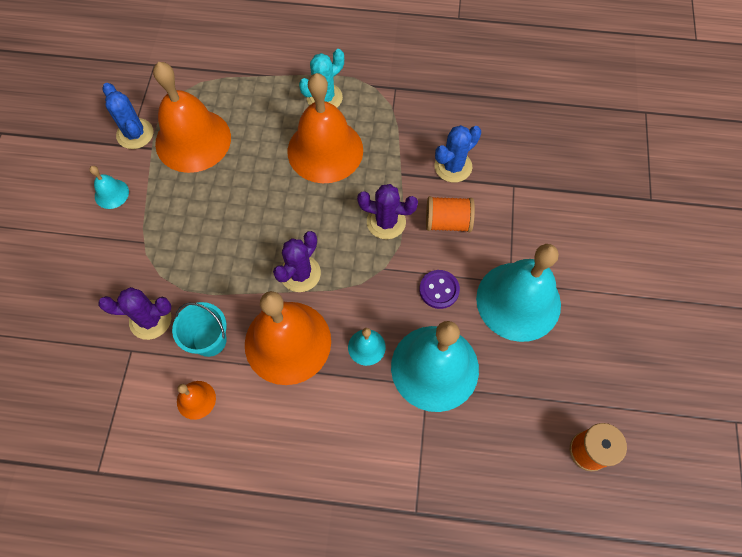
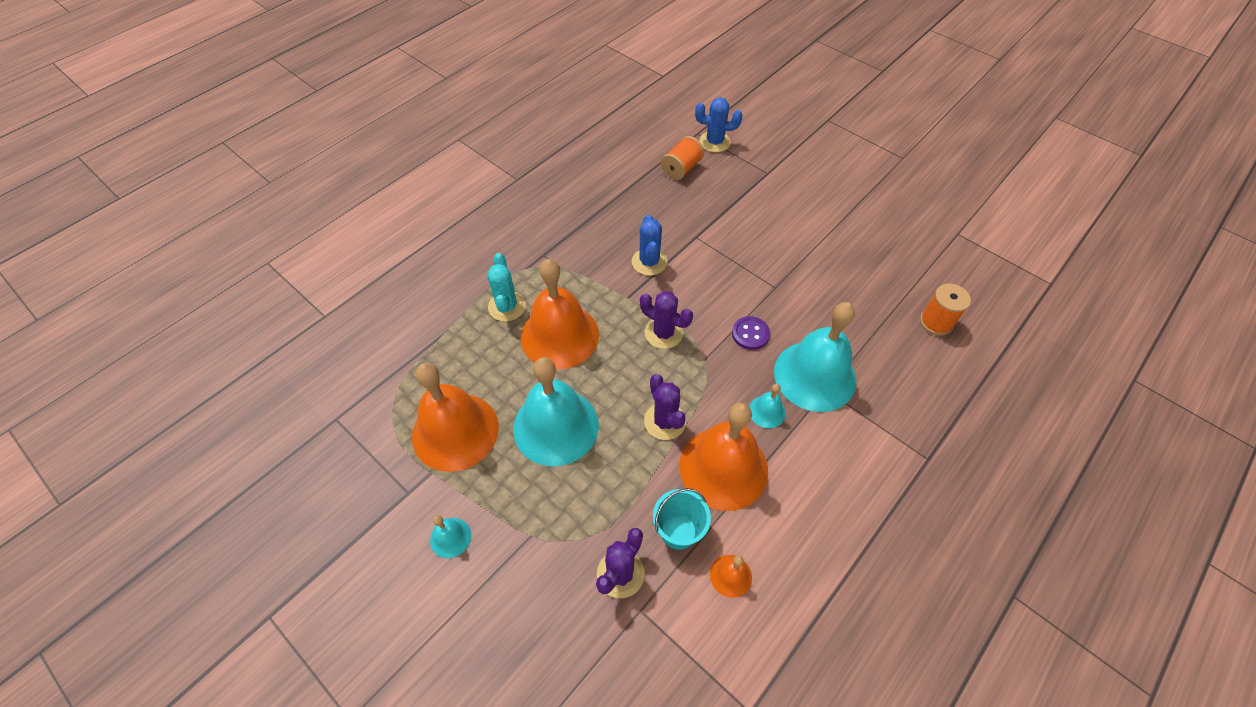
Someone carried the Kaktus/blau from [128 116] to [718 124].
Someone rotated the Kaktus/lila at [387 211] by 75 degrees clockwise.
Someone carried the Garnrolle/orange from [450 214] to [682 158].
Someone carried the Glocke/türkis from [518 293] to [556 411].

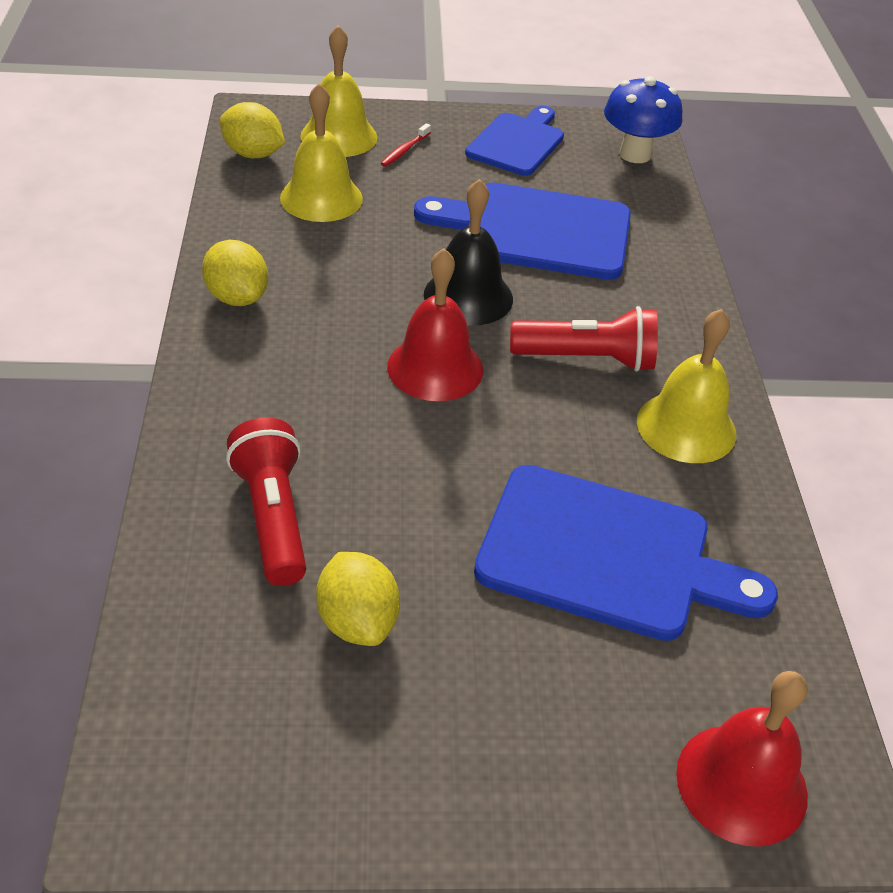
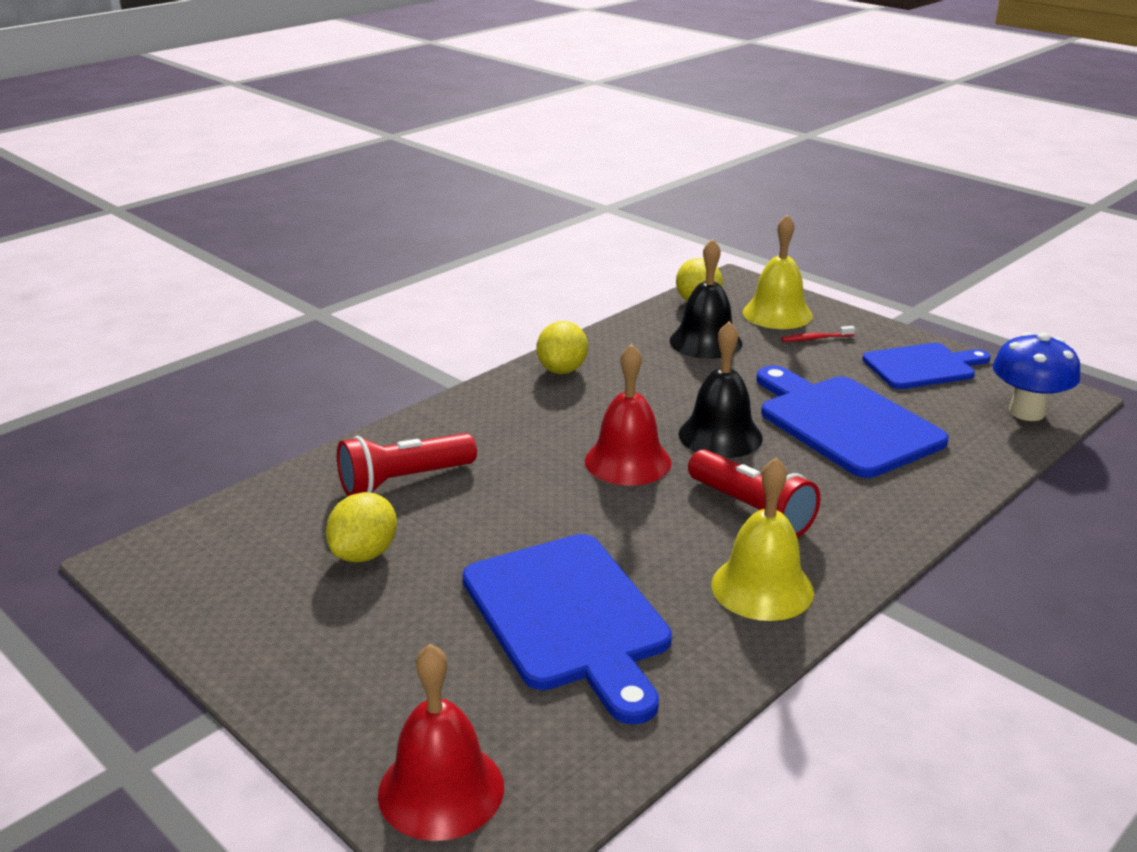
Someone rotated the Taschenlampe/rot at [266 501] by 150 degrees counterclockwise.
Someone repainted the Glocke/gelb at [321 152], which became the Glocke/schwarz at [706 299].

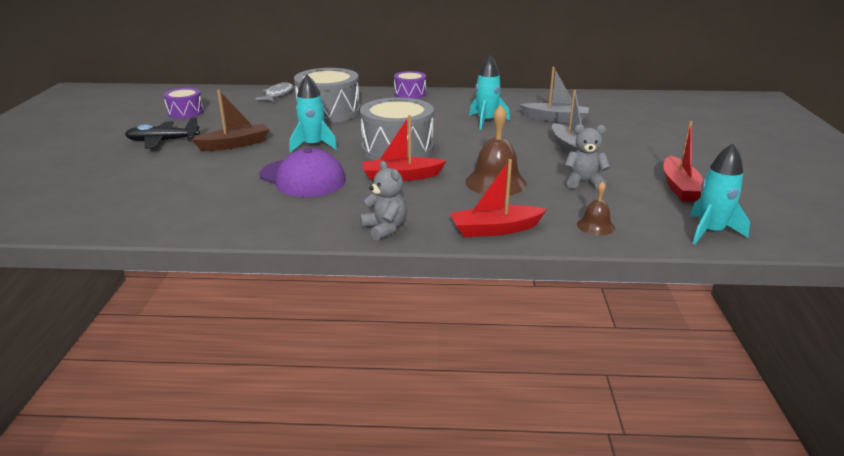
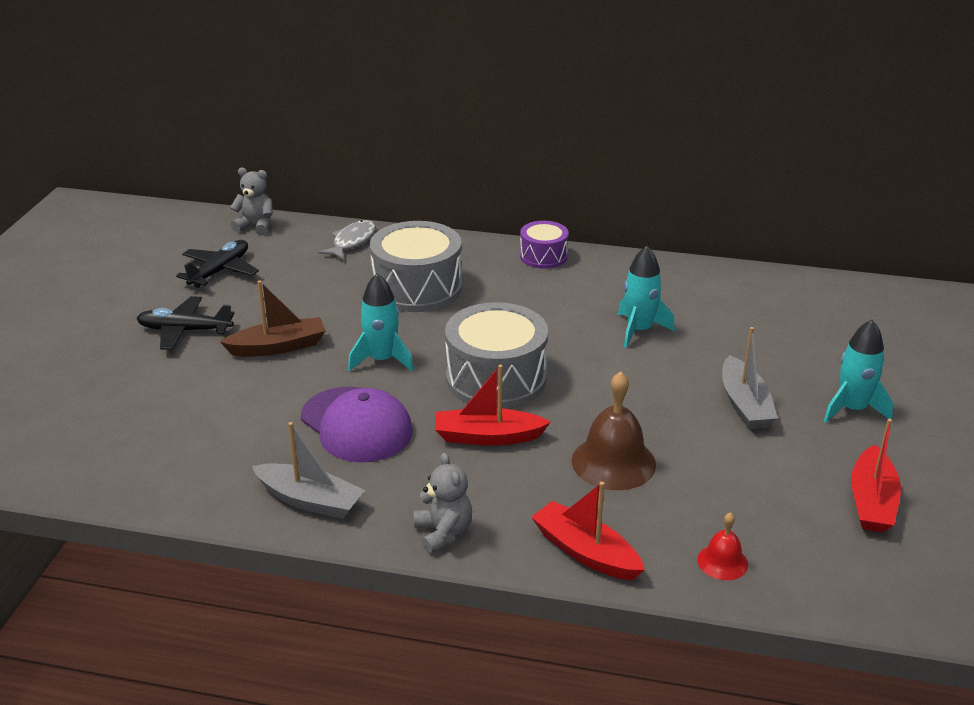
Someone swapped the Trommel/lila at [183 103] for the Flugzeug/schwarz at [217 264].
Someone rotated the Boot/rot at [498 198] by 45 degrees clockwise.
Someone carried the Boot/grau from [554 95] to [308 470].
Someone carried the Teddybär/grau from [587 157] to [251 201].
Someone repainted the Glocke/braun at [596 208], which became the Glocke/rot at [722 546].
Someone carried the Rakete/türkis from [720 193] to [858 371].

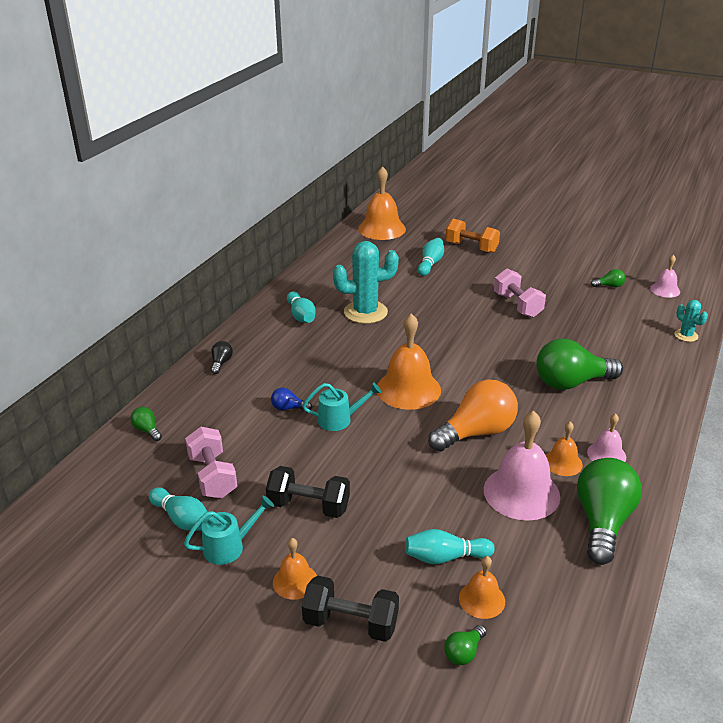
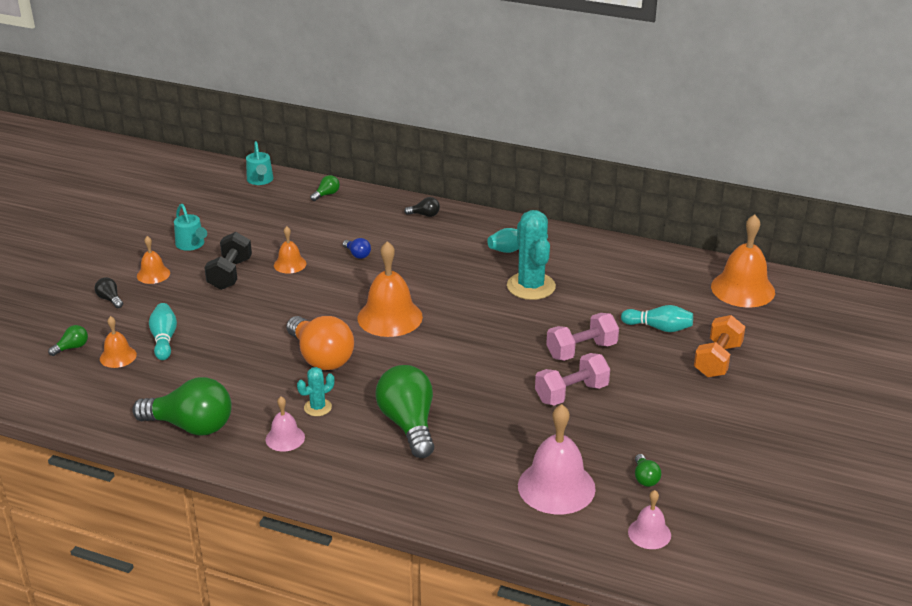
Someone took away the Bowlingkegel/türkis at [178 509].
Someone carried the Hantel/rosa from [211 462] to [582 337].
Someone rotated the Glühbirne/blau at [291 399] by 135 degrees clockwise.
Someone swapped the Hantel/schwarz at [350 609] for the Glühbirne/schwarz at [109 292].
Someone carried the Gießkanne/türkis from [342 406] to [259 163].
Someone rotated the Glühbirne/grün at [465 645] by 105 degrees clockwise.
Someone carried the Glocke/rosa from [522 465] to [557 459].
Someone carried the Glocke/orange from [564 449] to [290 250].
Someone carried the Kaktus/türkis from [691 321] to [315 391].

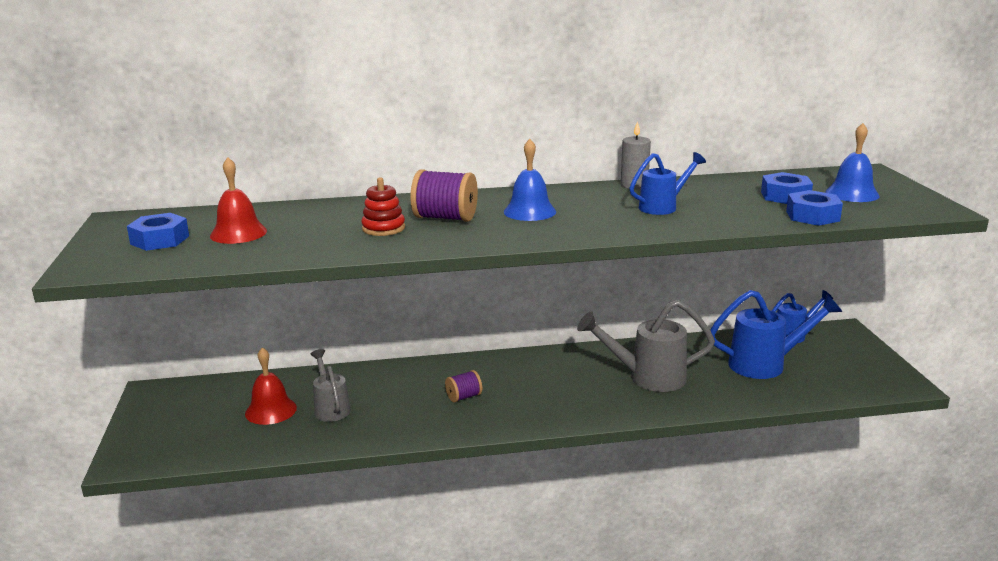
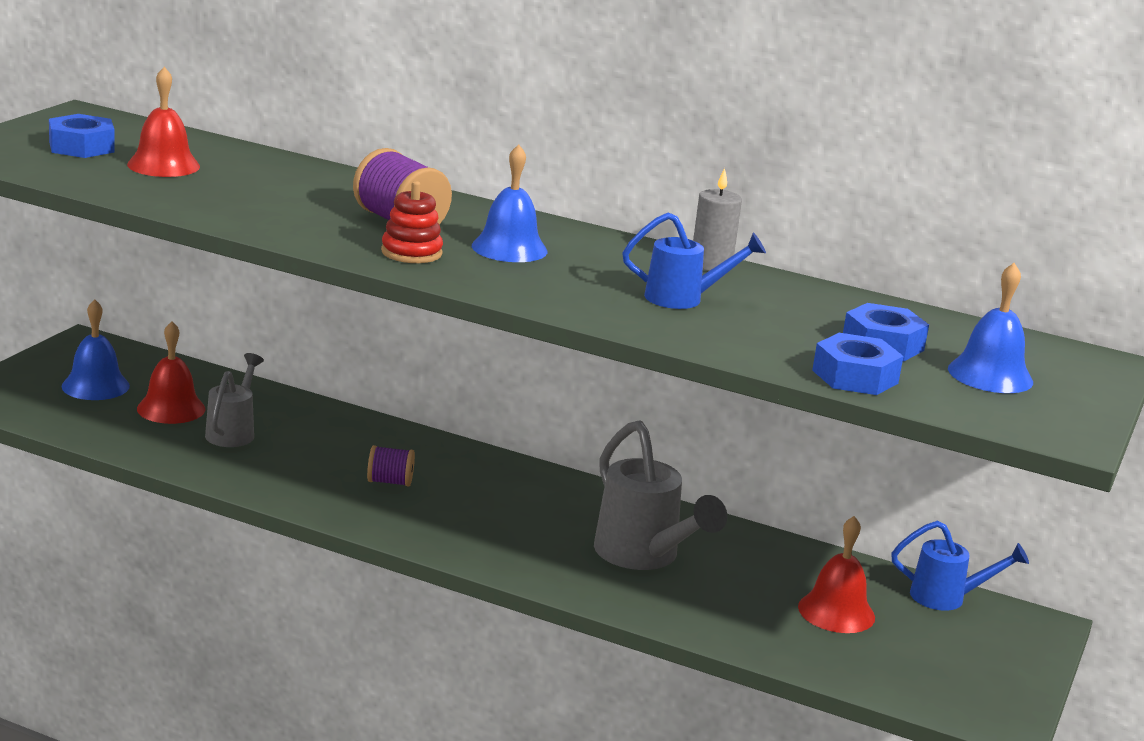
Someone carried the Stapelspielzeug/rot from [383 206] to [412 222].
Someone rotated the Gießkanne/grau at [646 346] by 150 degrees counterclockwise.
Someone swapped the Gießkanne/blau at [776 334] for the Glocke/rot at [836 574].
Someone put down the Glocke/blau at [95 349].

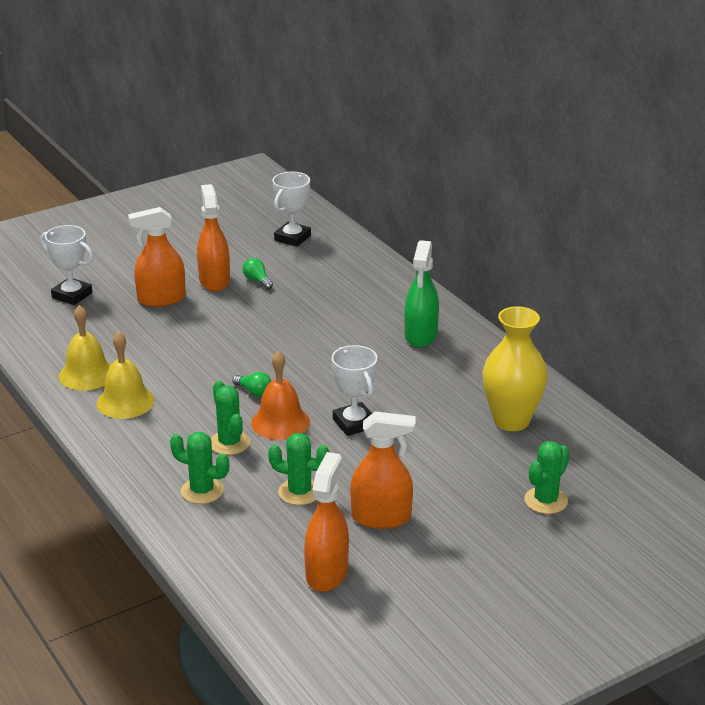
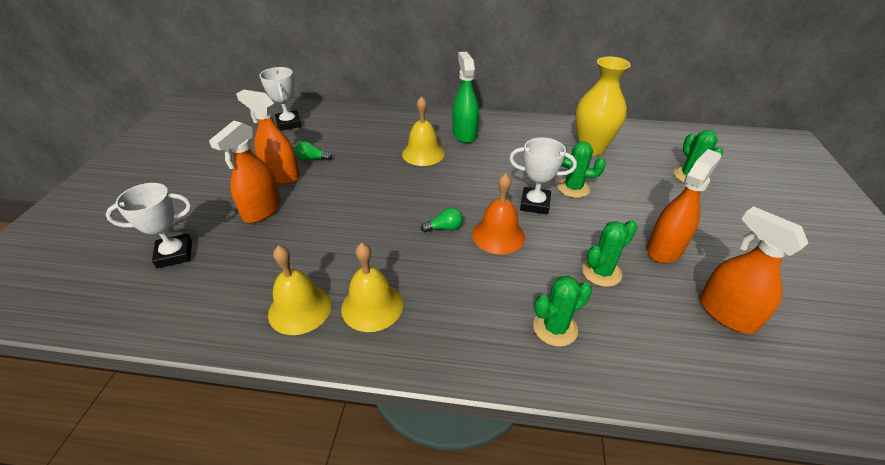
Someone carried the Kaktus/grün from [230 418] to [581 169].
Someone rotated the Sprühflasche/grün at [421 294] by 150 degrees counterclockwise.
Someone put down the Glocke/gelb at [423 131].

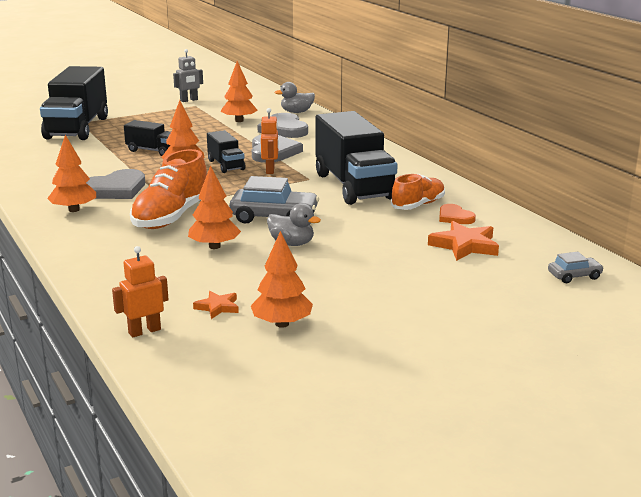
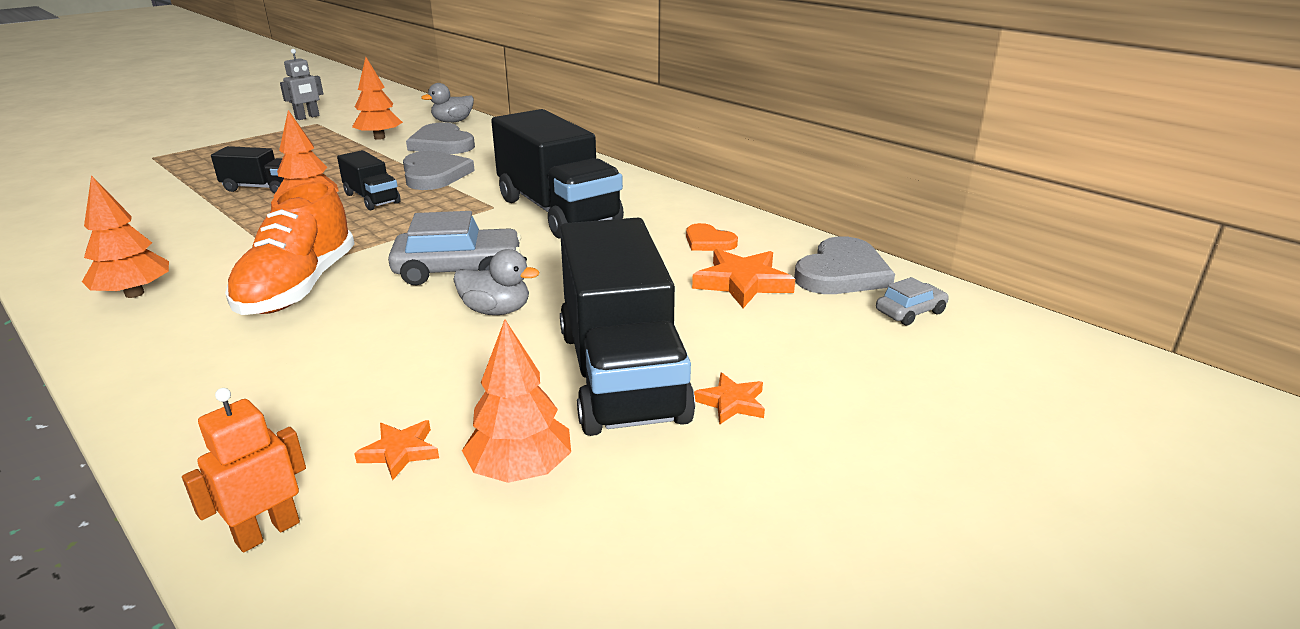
Someone carried the Lastwagen/schwarz from [74 103] to [627 327].
Someone carried the Herz/grau from [115 184] to [844 265].
Someone took away the Baum/orange at [214 207].
Someone took away the Roboter/orange at [270 141].
Someone took away the Schuh/orange at [418 192].
Someone put down the Stern/orange at [729 399].

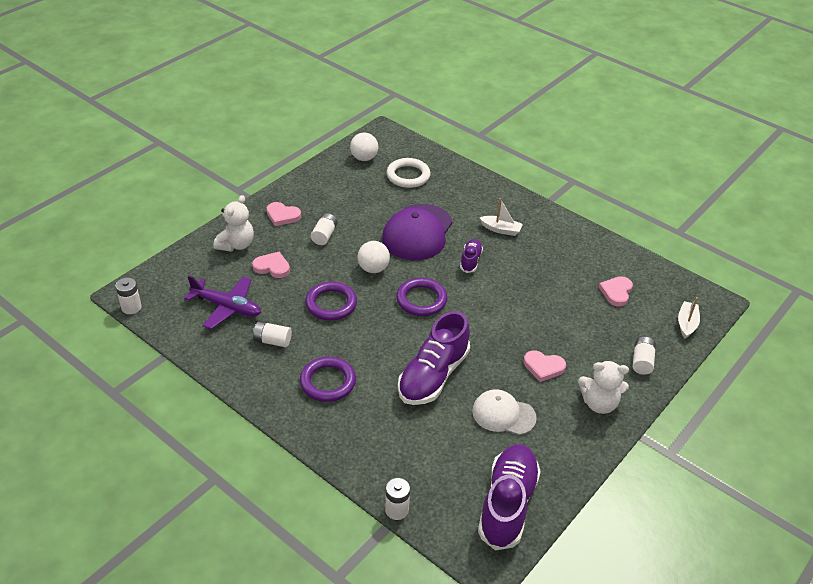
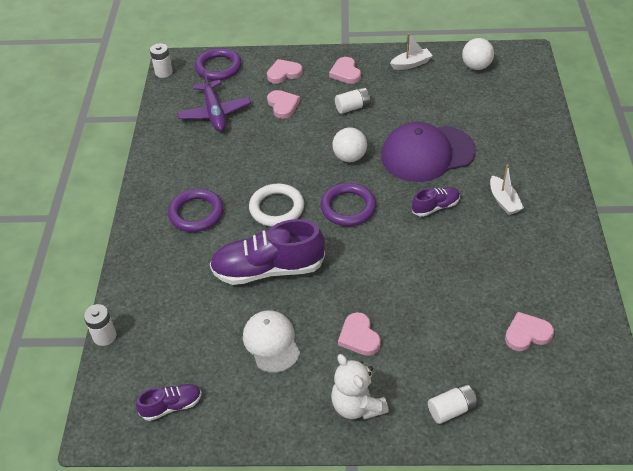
Someone swapped the Teddybär/weiß at [234 223] for the Herz/rosa at [285 71].
Someone took away the Batterie/weiß at [272 334].
Someone carried the Ring/lila from [331 300] to [218 64].
Someone carried the Ring/weiß from [408 173] to [276 205].
Someone scaled the Schuh/lila at [509 497] by 0.50.
Someone carried the Boot/weiß from [689 317] to [411 51].

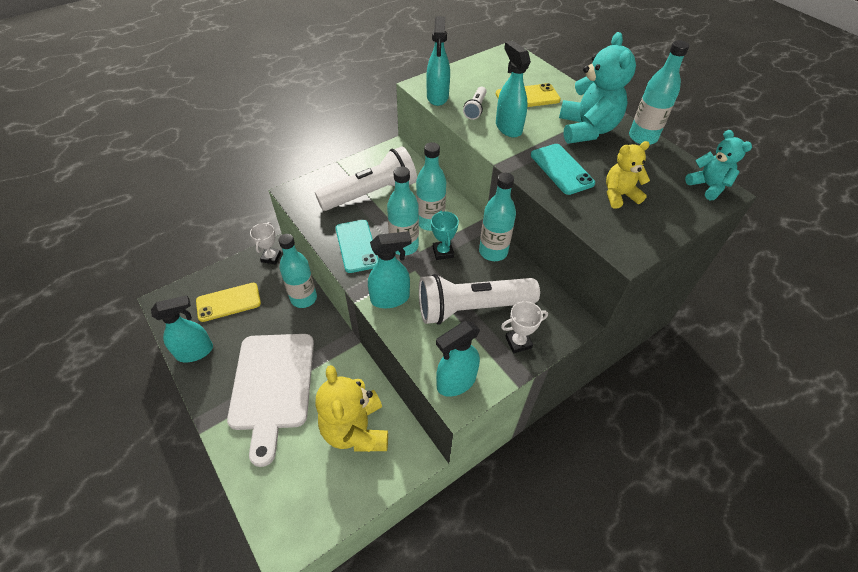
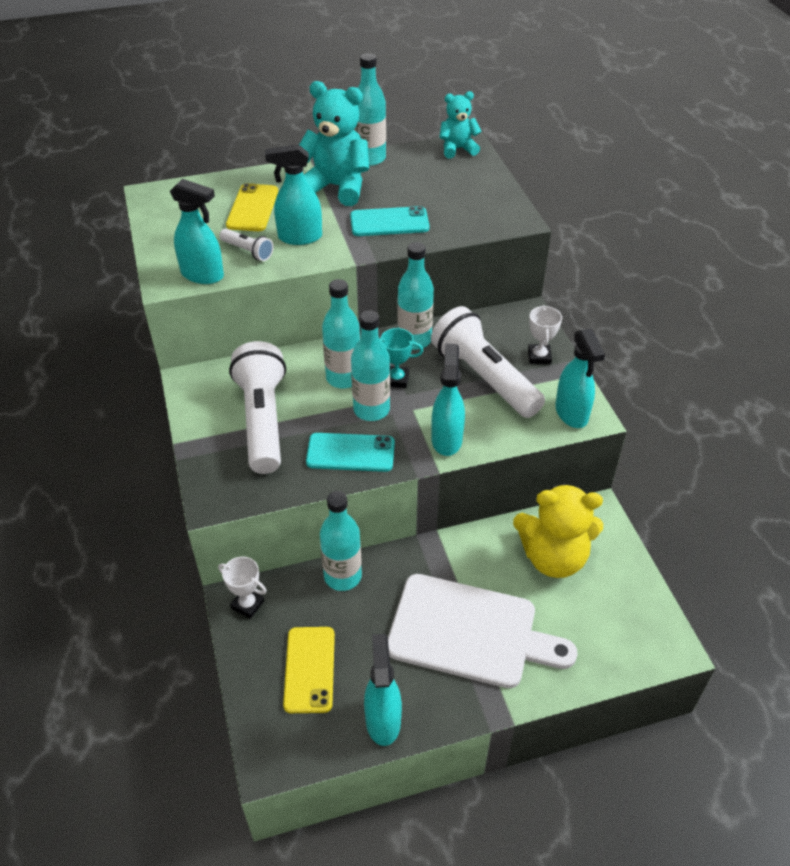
Someone rotated the Taschenlampe/weiß at [479 299] by 135 degrees clockwise.
Someone took away the Teddybär/gelb at [628 175].

